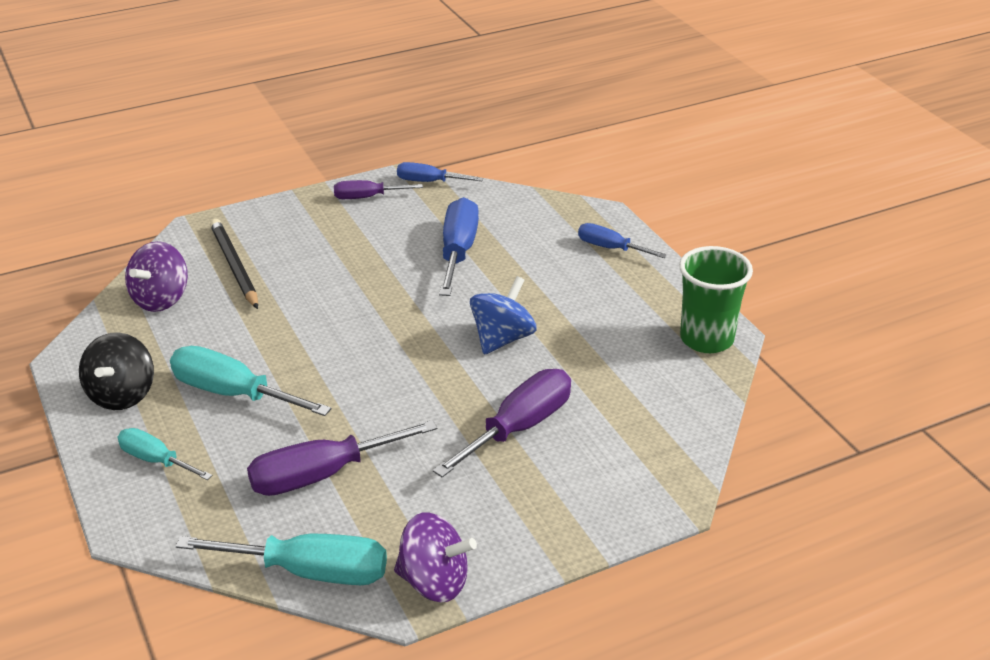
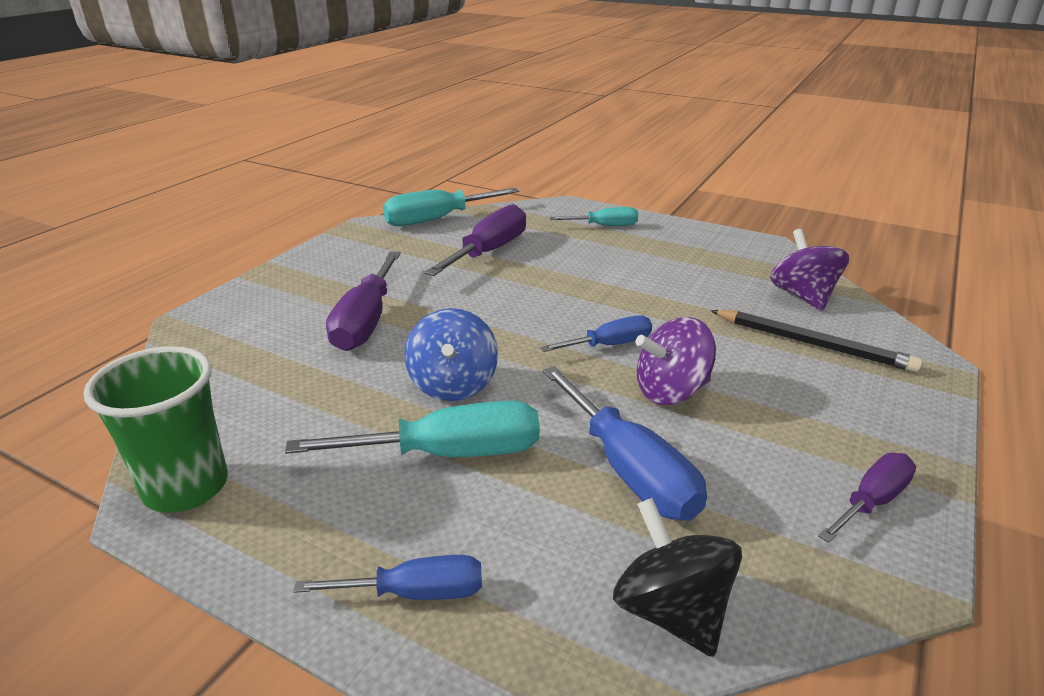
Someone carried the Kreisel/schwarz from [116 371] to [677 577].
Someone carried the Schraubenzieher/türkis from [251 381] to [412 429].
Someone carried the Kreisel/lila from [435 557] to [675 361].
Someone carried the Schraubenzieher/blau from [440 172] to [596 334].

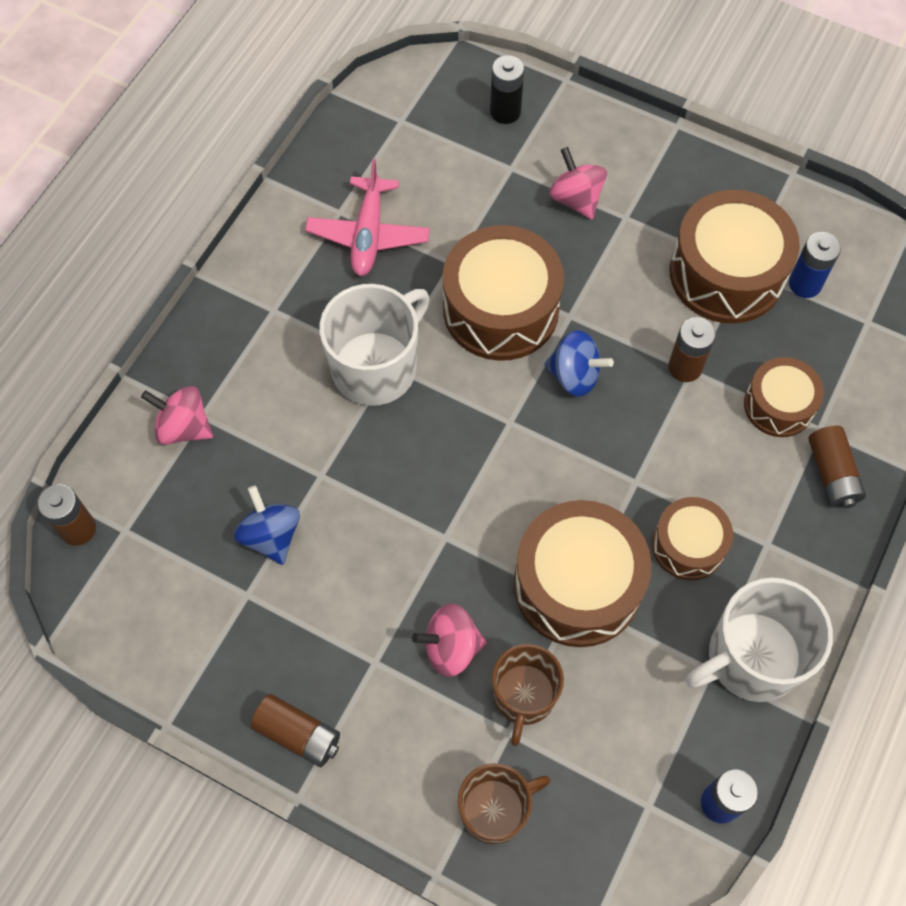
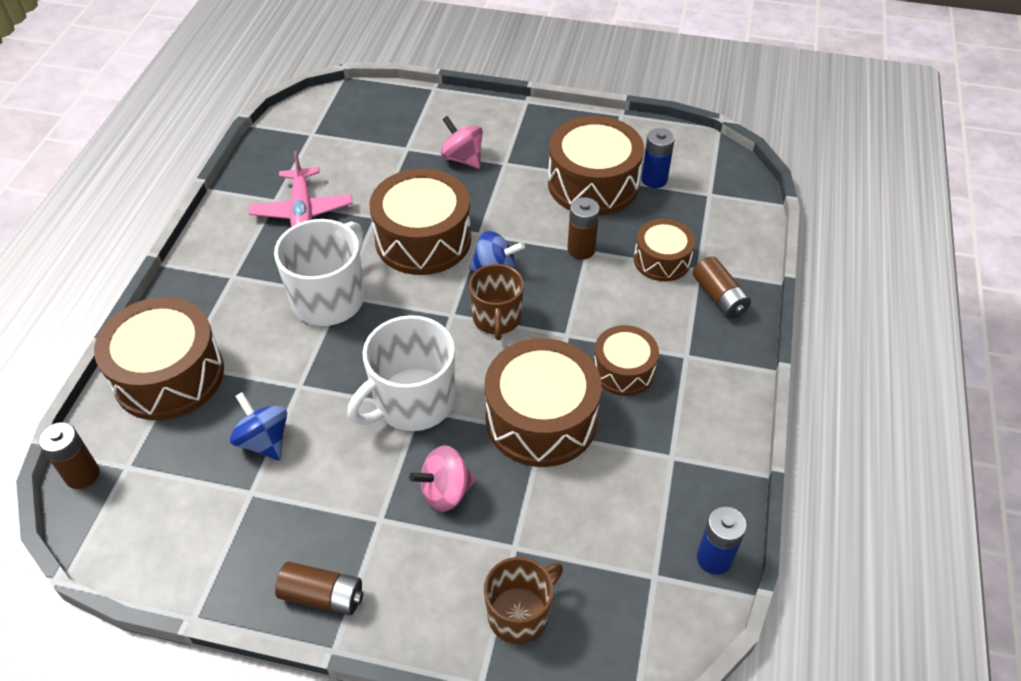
Someone swapped the Kreisel/rosa at [177 415] for the Trommel/braun at [159 359].
Someone took away the Batterie/schwarz at [507 89].
Someone carried the Tasse/braun from [528 695] to [496 302].
Someone carried the Tasse/weiß from [759 640] to [401 373].

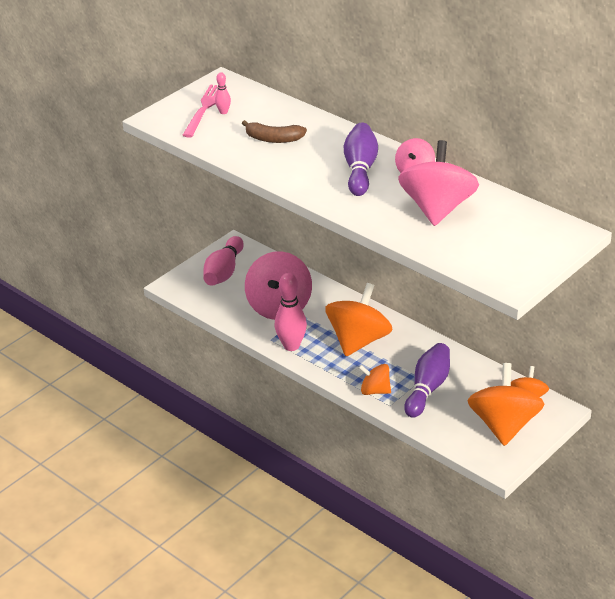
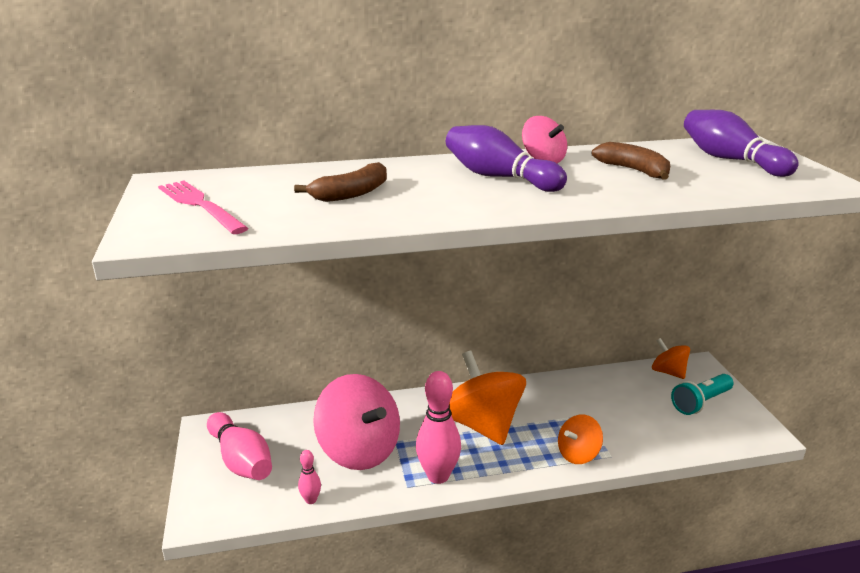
Someone carried the Bowlingkegel/rosa from [223 93] to [309 477].
Someone swapped the Kreisel/rosa at [438 183] for the Banane/braun at [631 161].
Someone carried the Bowlingkegel/lila from [427 380] to [741 143].
Someone swapped the Kreisel/orange at [506 404] for the Taschenlampe/türkis at [702 394].

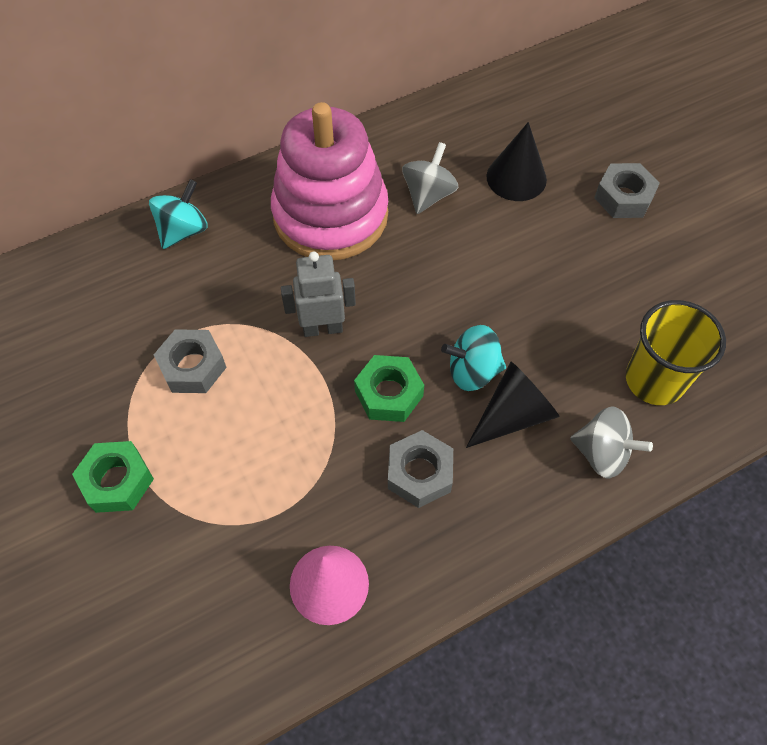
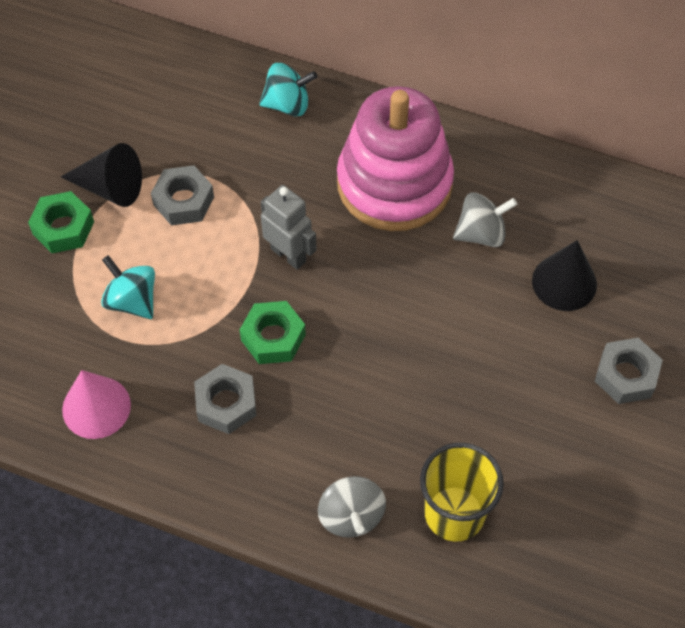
Someone carried the Kreisel/türkis from [473 358] to [128 287].
Someone carried the Kegel/schwarz from [513 405] to [101 175].

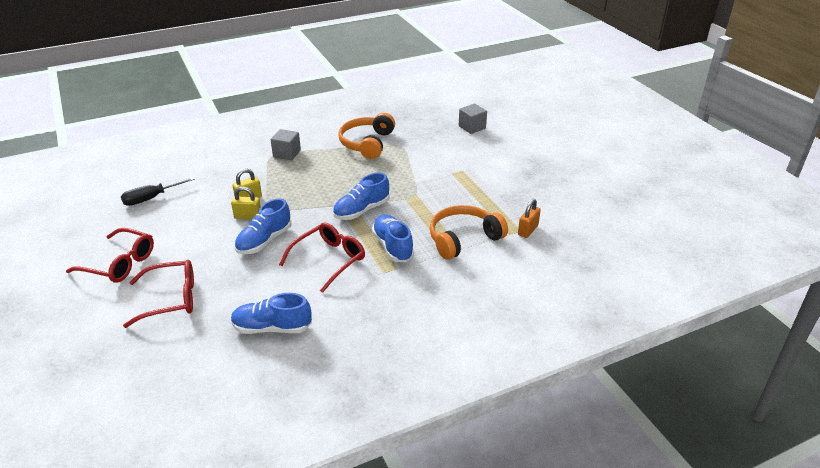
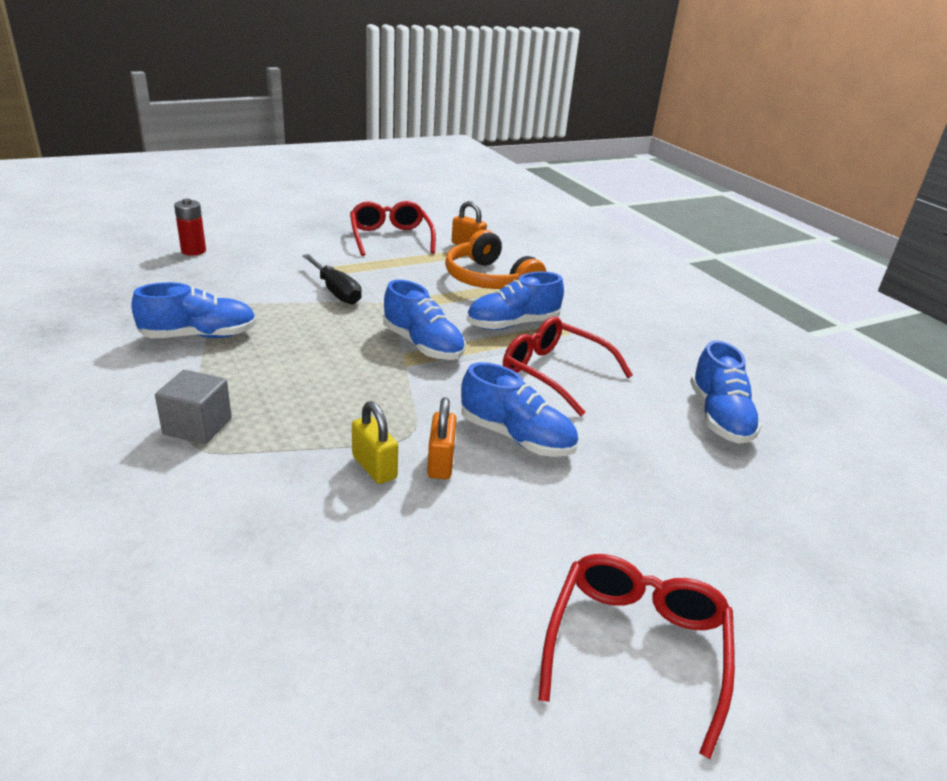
Someone carried the Schraubenzieher/schwarz from [158 191] to [332 279].
Someone carried the Brille/rot from [158 294] to [393 228].
Someone repainted the Vorhängeschloss/gelb at [246 203], which became the Vorhängeschloss/orange at [441 438].
Someone swapped the Kopfhörer/orange at [366 136] for the Schuh/blau at [194 310].
Someone swapped the Kubus/grau at [473 119] for the Batterie/rot at [190 227].

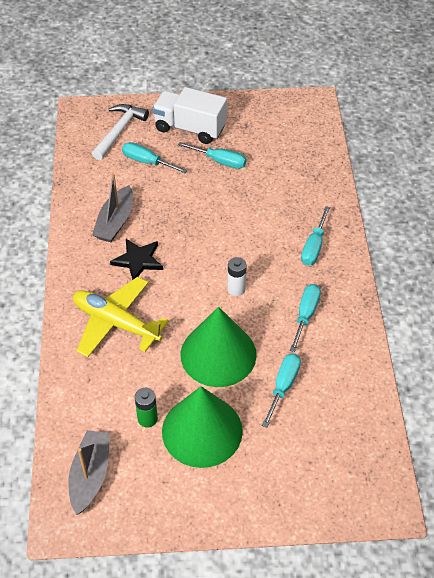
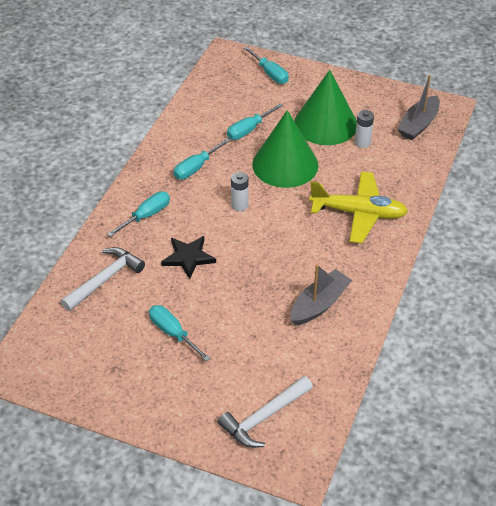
Someone rotated the Flugzeug/gelb at [121 317] by 45 degrees counterclockwise.
Someone carried the Stern/schwarz from [136 259] to [188 257].
Someone carried the Schraubenzieher/türkis from [155 157] to [266 65].
Someone repainted the Batterie/grün at [146 407], which became the Batterie/weiß at [364 129].
Someone took away the Lastwagen/weiß at [189 115].
Someone put down the Hammer/weiß at [103 279].

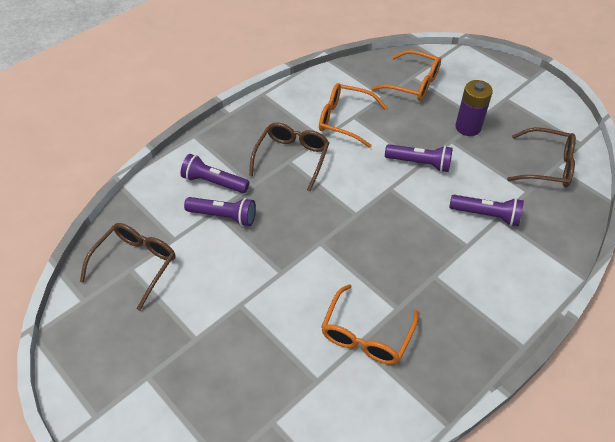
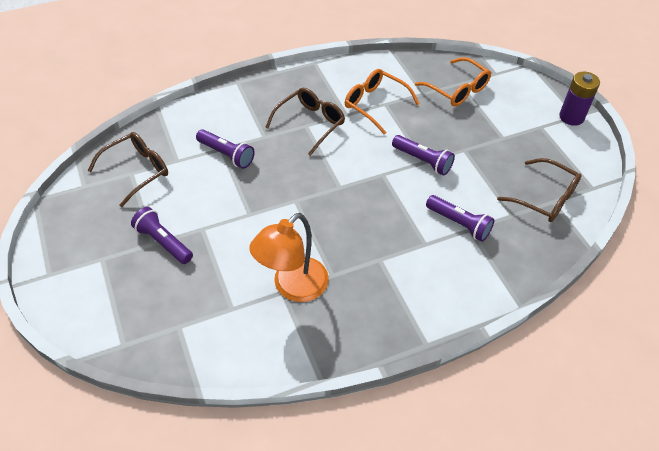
Someone carried the Taschenlampe/lila from [214 173] to [162 235].
Someone swapped the Brille/orange at [369 324] for the Lampe/orange at [289 257].
Someone carried the Batterie/lila from [474 108] to [579 98].

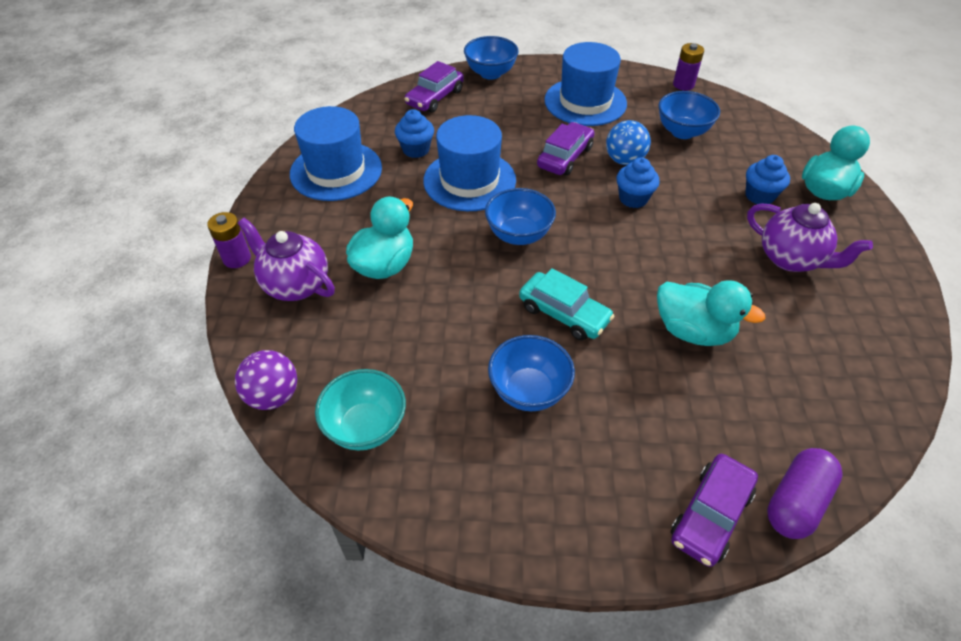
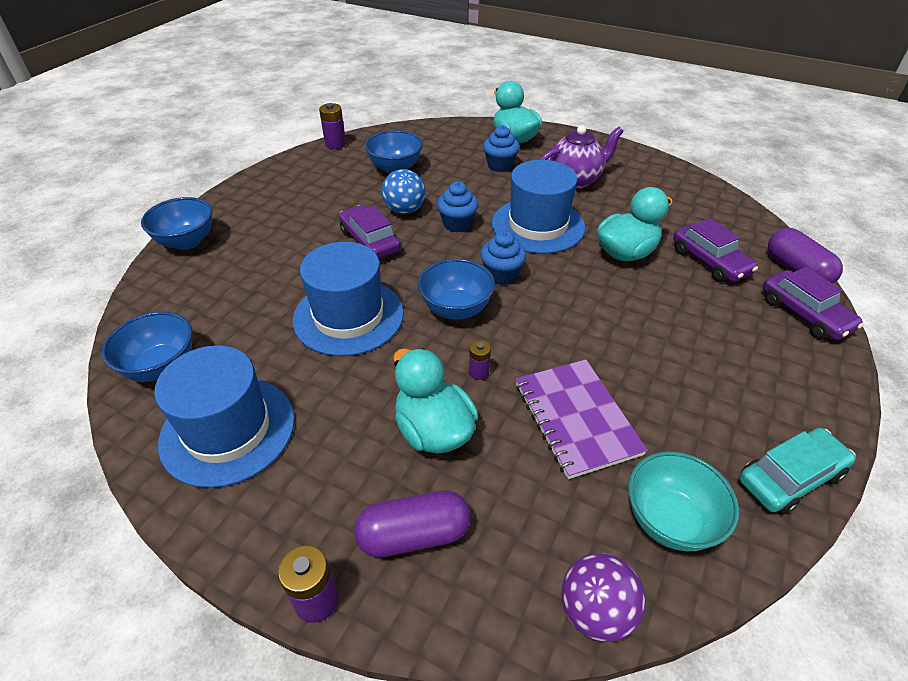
Someone swapped the Teekanne/lila at [286 259] for the Kapsel/lila at [412 524].
Someone carried the Muffin/blau from [414 133] to [503 258].
Someone carried the Auto/lila from [434 87] to [715 250].
Someone carried the Schüssel/blau from [531 373] to [147 347].
Someone carried the Auto/türkis from [566 304] to [797 471].
Someone carried the Hut/blau from [585 84] to [538 207].
Someone put down the Batterie/lila at [480 360].
Someone put down the Notizbuch/lila at [582 419].

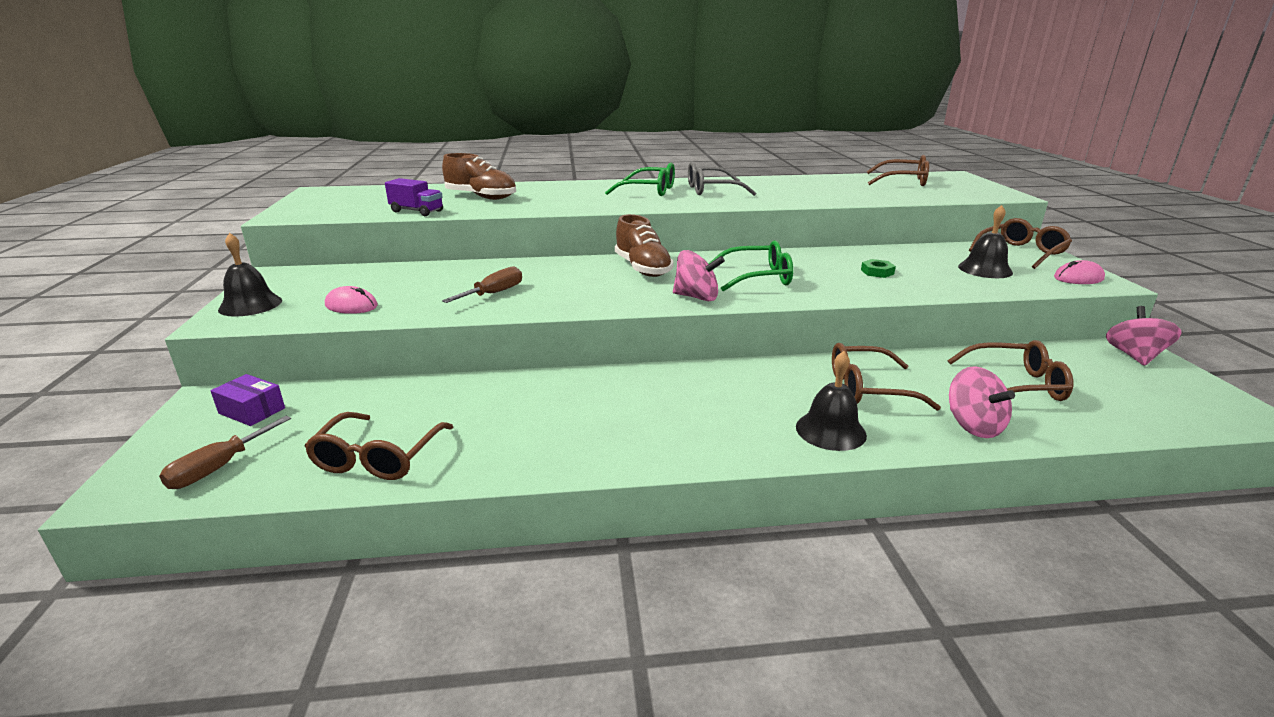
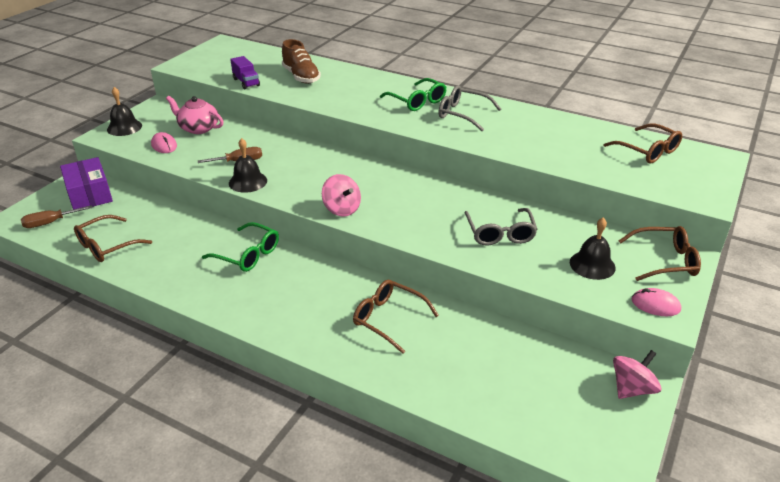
Someone scaled the Schachtel/lila at [248 400] by 1.74.
Someone took away the Schuh/braun at [644 245].
Someone carried the Brille/grün from [750 265] to [240 247].
Someone carried the Glocke/schwarz from [831 401] to [248 165].
Someone swapped the Sechskantmutter/grün at [878 268] for the Brille/grau at [501 227].
Someone took away the Brille/braun at [1010 370].
Someone took away the Kreisel/rosa at [982 402].
Someone put down the Teekanne/rosa at [195 115].

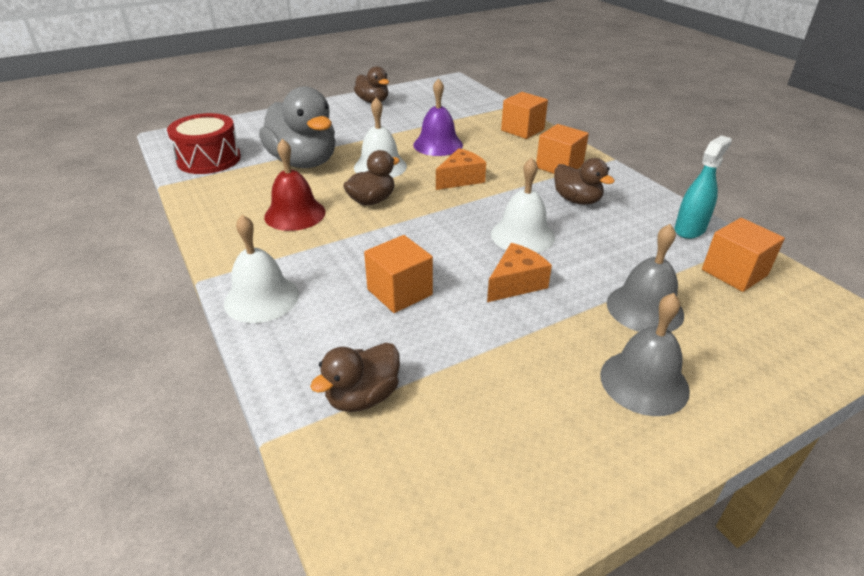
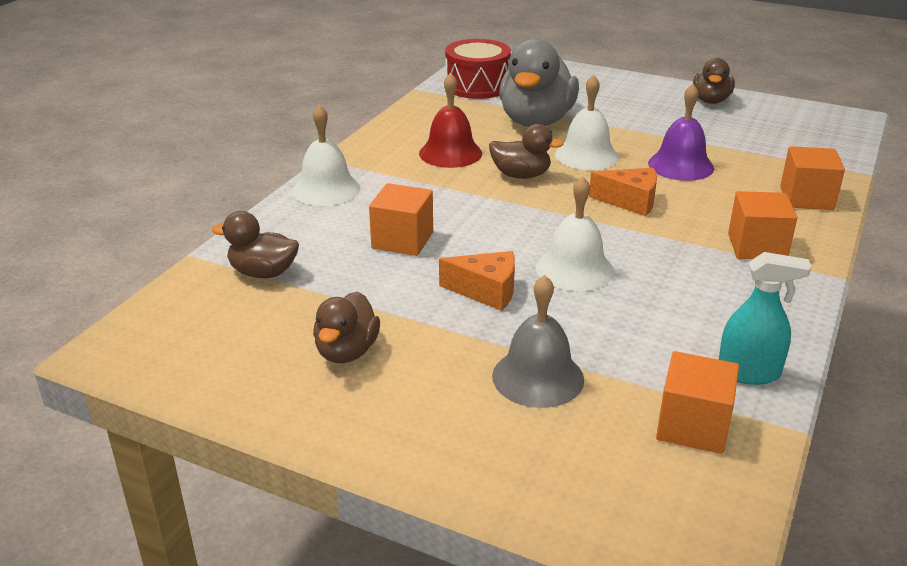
Someone carried the Ente/braun from [584 181] to [346 327].
Someone took away the Glocke/grau at [645 354].

